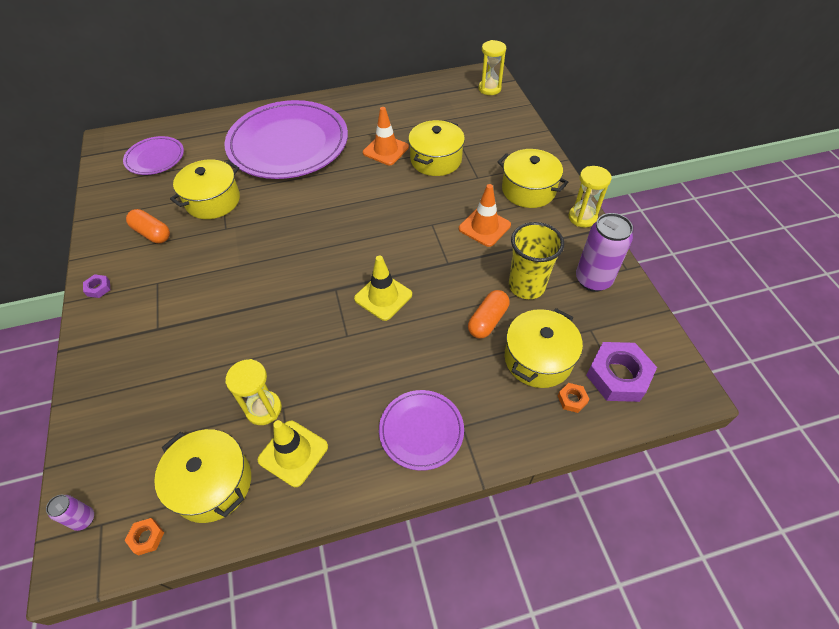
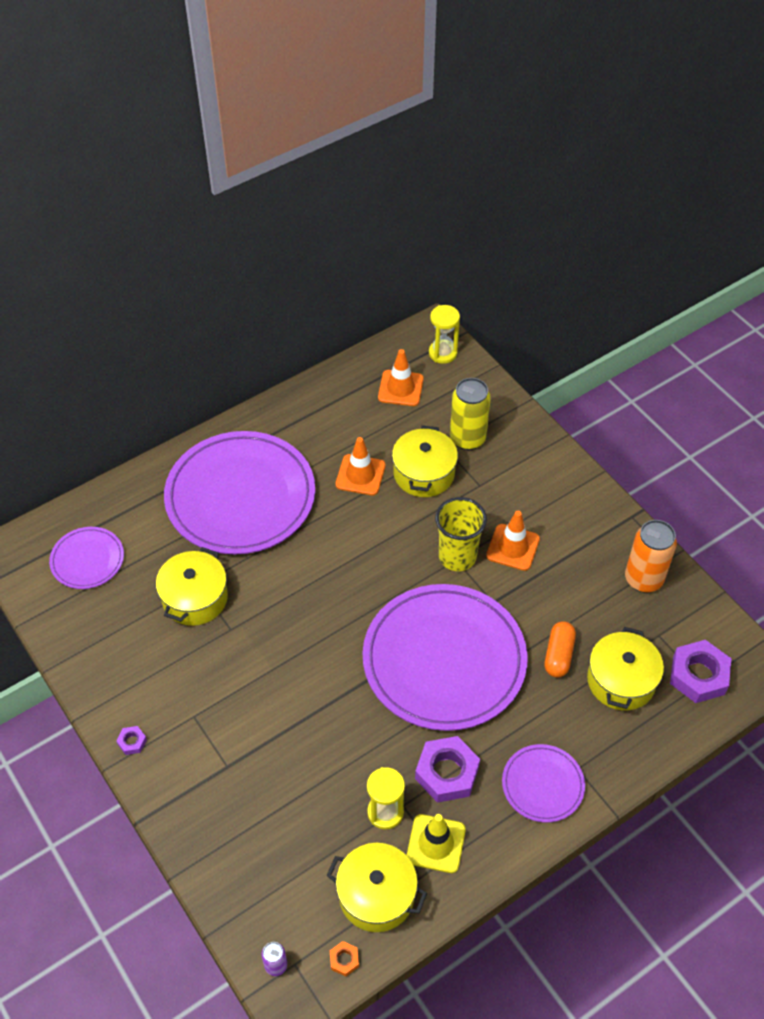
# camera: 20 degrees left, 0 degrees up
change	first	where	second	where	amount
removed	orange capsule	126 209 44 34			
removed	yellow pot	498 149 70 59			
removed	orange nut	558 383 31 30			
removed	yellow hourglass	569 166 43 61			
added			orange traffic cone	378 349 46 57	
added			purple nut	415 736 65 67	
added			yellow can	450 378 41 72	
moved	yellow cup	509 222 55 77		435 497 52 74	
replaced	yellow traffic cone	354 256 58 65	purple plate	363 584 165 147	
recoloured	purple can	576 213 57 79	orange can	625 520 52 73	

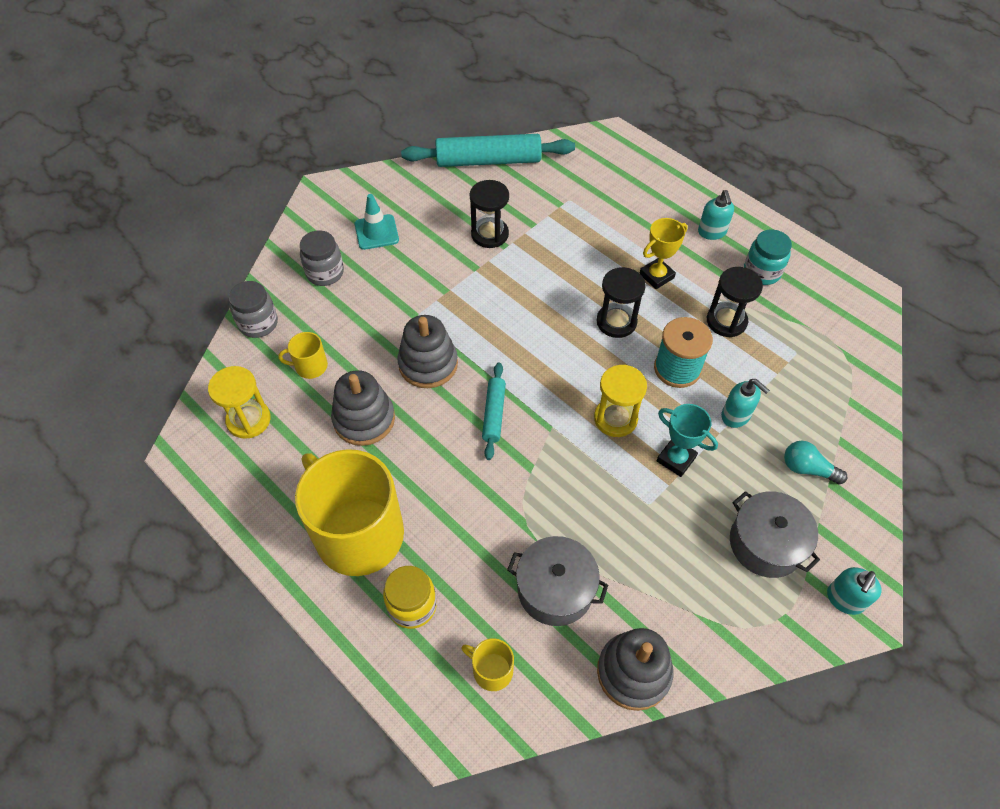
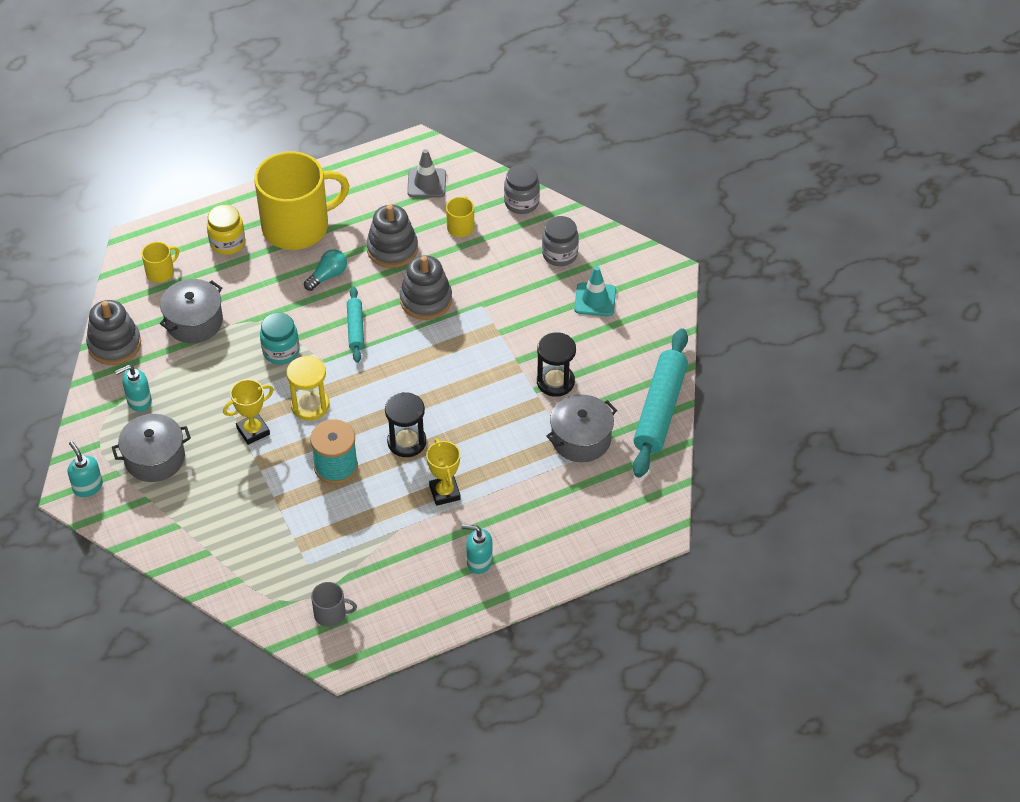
# camera: 110 degrees right, 5 degrees down
change	first	where	second	where	amount
removed	black hourglass	707 267 56 70			
added			grey mug	311 582 46 45	
added			grey pot	546 394 71 68	
moved	turquoise soap dispenser	721 379 49 49		115 365 37 47	
moved	turquoise jar	744 229 48 56		260 313 39 51	
moved	turquoise light bulb	784 441 64 43		304 249 43 42	
replaced	yellow hourglass	208 366 63 73	grey traffic cone	407 149 39 49	
recoloured	turquoise trophy	657 404 61 73	yellow trophy	223 379 51 66	
turned	turquoise rolling pin	482 363 24 97		347 287 17 76	60 degrees clockwise

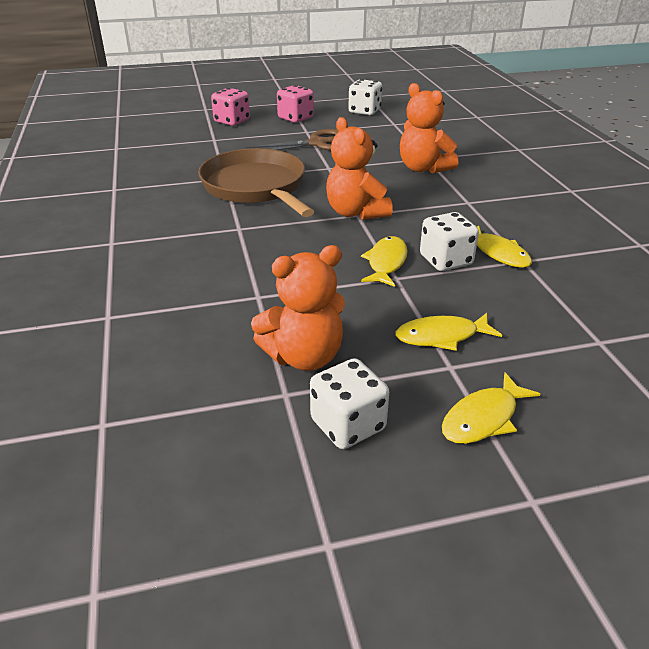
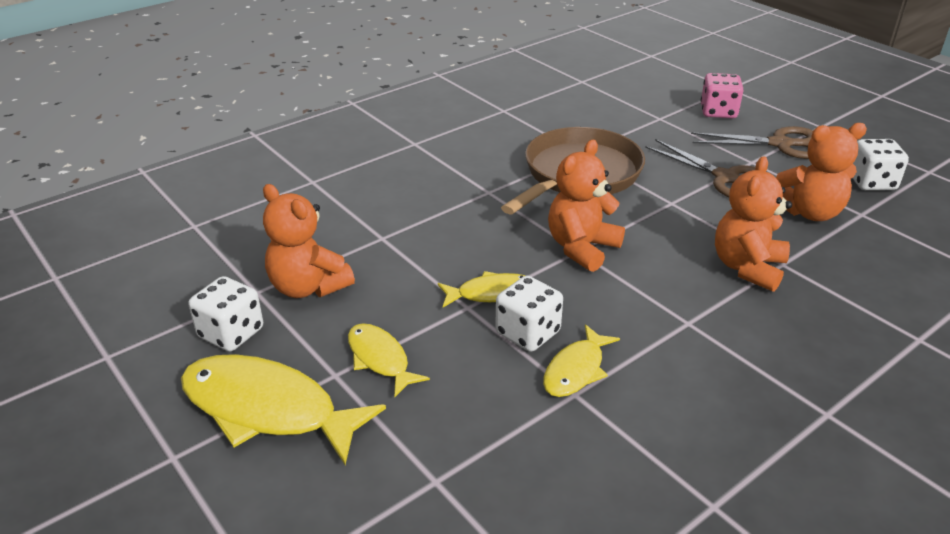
# camera: 65 degrees right, 0 degrees up
change	first	where	second	where	amount
added			orange teddy bear	776 123 91 98	
replaced	pink dice	277 85 37 38	brown scissors	691 126 122 33	
resized	yellow fish	442 372 98 72		181 354 205 111	x1.83

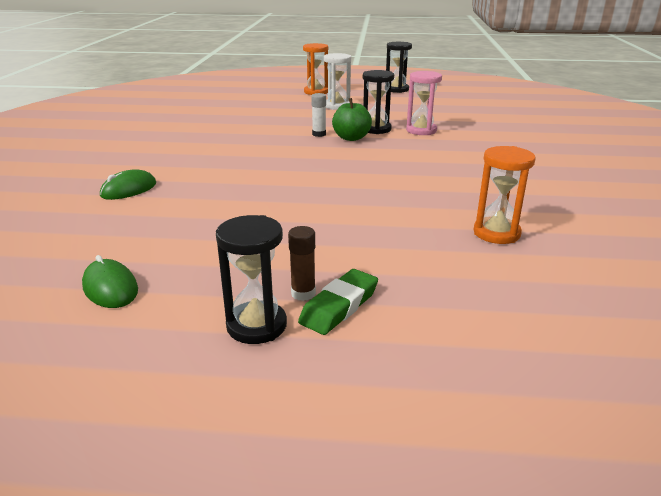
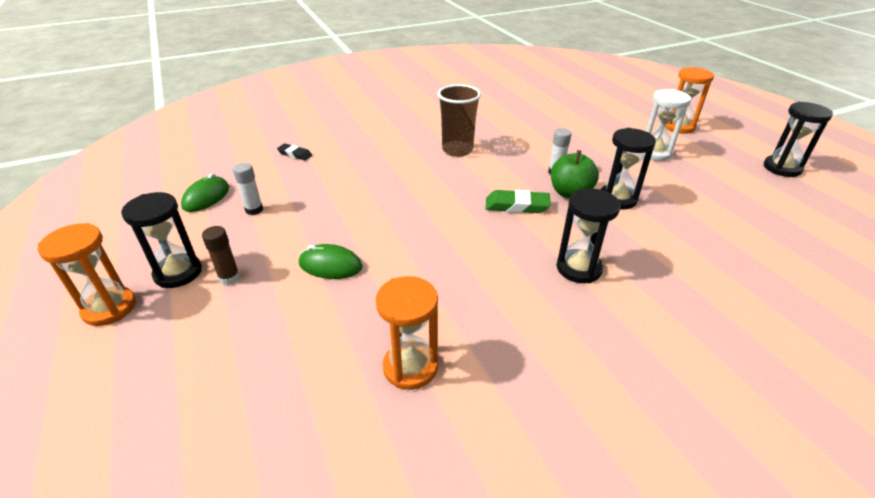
# camera: 60 degrees right, 10 degrees up
change	first	where	second	where	amount
removed	pink hourglass	406 71 36 64			
added			orange hourglass	38 223 98 103	
added			white glue stick	233 163 30 52	
added			black eraser	277 144 35 16	
added			brown cup	437 84 44 73	
added			black hourglass	557 188 63 95	
moved	green mouse	100 169 56 31		299 244 64 35	
moved	green eraser	298 269 80 66		486 190 65 23	

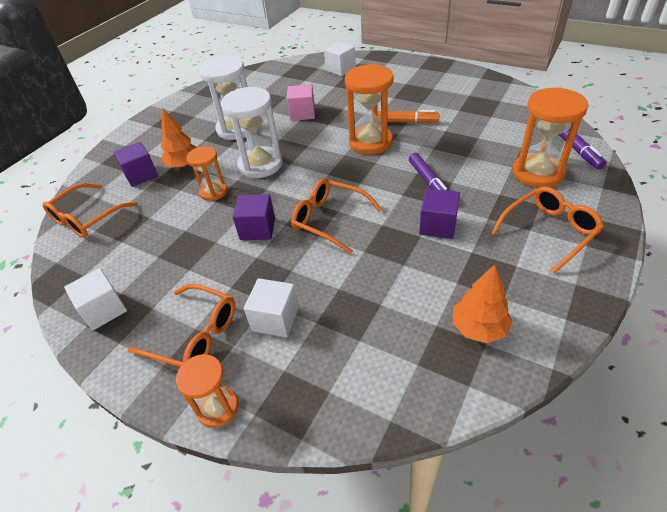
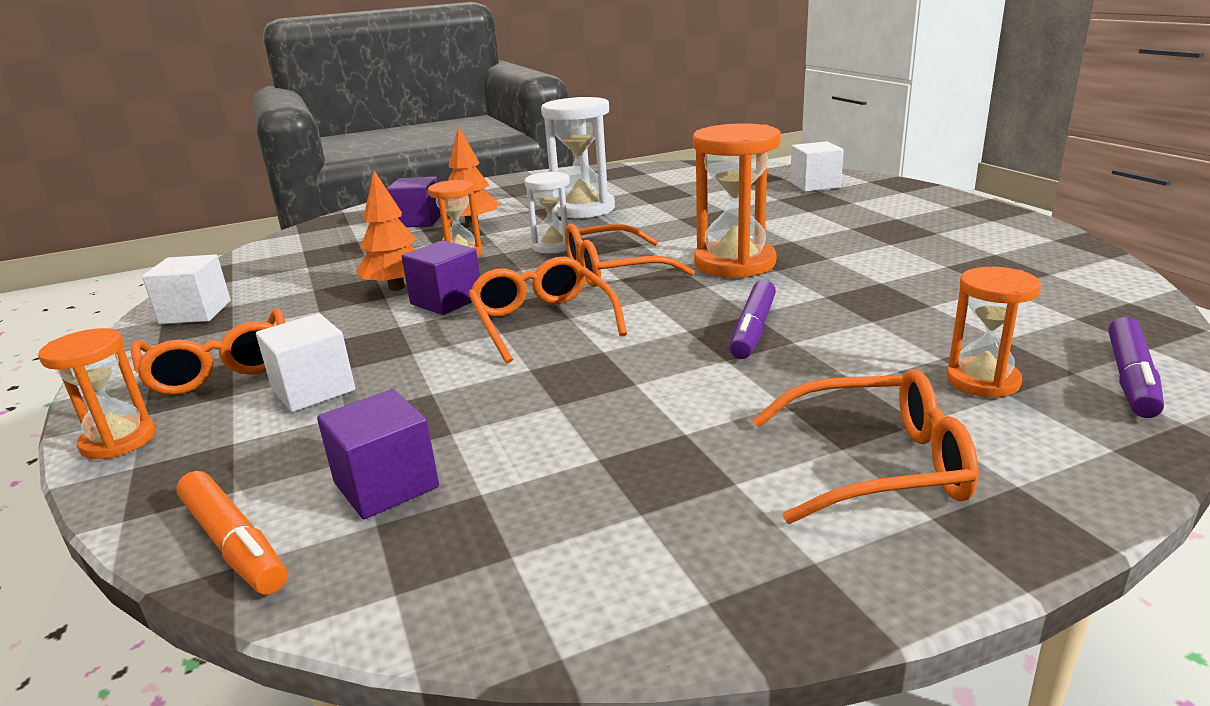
# camera: 35 degrees right, 20 degrees down
change	first	where	second	where	amount
removed	pink cube	287 84 28 37			
moved	orange glasses	42 183 96 55		565 223 130 64	
moved	orange marker	378 110 62 13		176 471 111 124	
moved	purple cube	419 189 41 50		317 389 122 130	
moved	orange tree	452 264 61 79		356 171 60 120	
resized	white hourglass	221 87 62 91		524 172 46 81	x0.59
resized	orange hourglass	513 87 75 101		946 267 95 131	x0.59

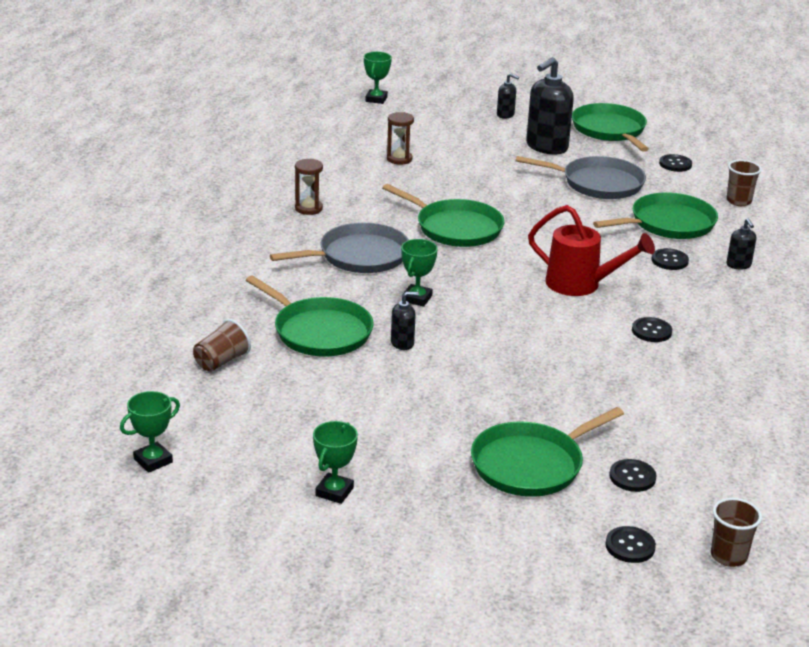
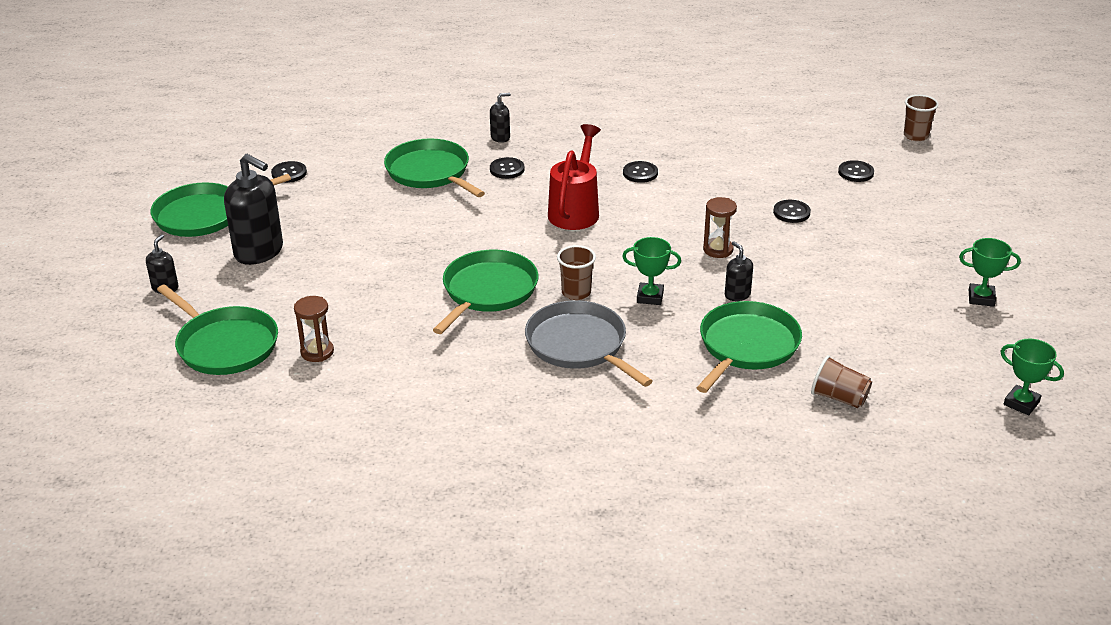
# camera: 100 degrees left, 5 degrees up
change	first	where	second	where	amount
removed	green trophy	364 51 28 53			
removed	grey pan	516 156 130 43			
moved	brown hourglass	295 159 28 56		703 197 34 61	
moved	green pan	471 407 153 90		157 284 121 91	
moved	black button	605 526 51 37		773 200 38 23	
moved	brown cup	727 160 35 46		557 245 39 55	

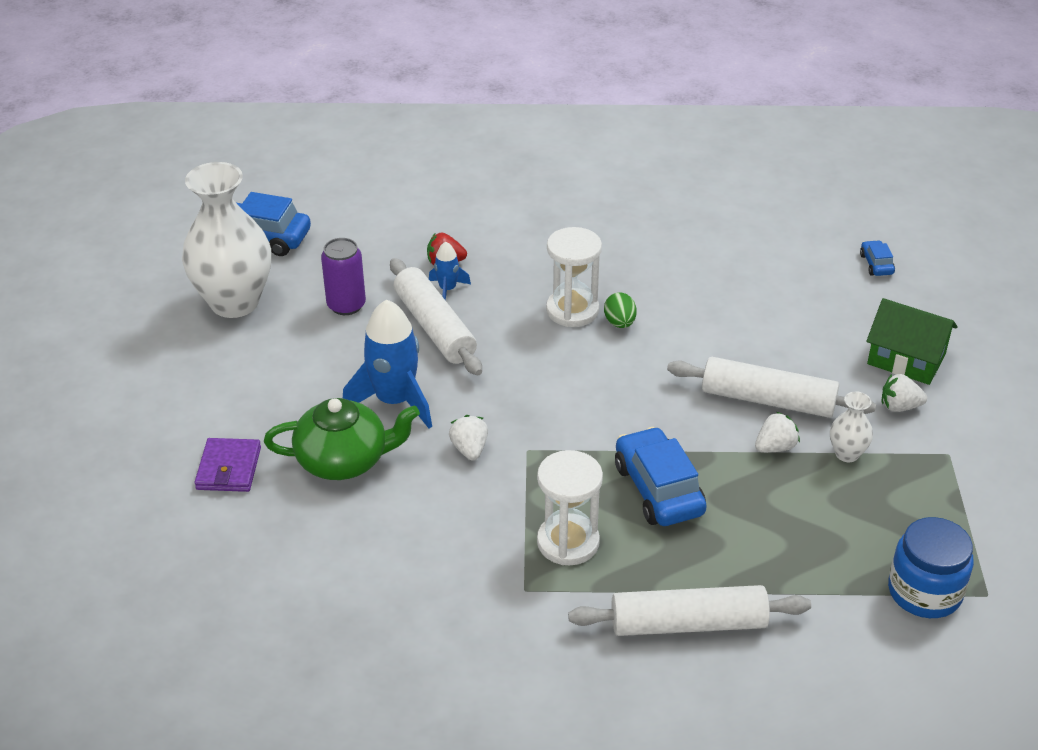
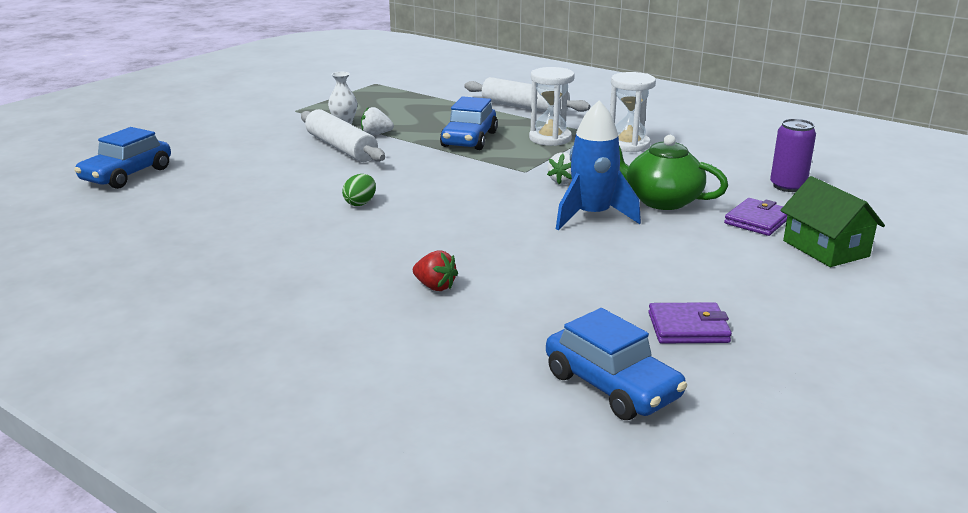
# camera: 145 degrees left, 15 degrees down
change	first	where	second	where	amount
removed	white rolling pin	390 258 92 118			
removed	blue rocket	429 242 42 59			
removed	white strawberry	882 374 45 38			
removed	blue jar	888 517 86 101			
moved	purple can	321 238 45 77		770 119 46 73	
moved	white hourglass	546 227 56 100		610 72 46 80	
moved	green house	866 298 92 87		780 176 105 91	
replaced	white vase	182 162 89 156	purple wallet	648 302 84 41	
resized	blue car	860 240 35 36		74 127 97 62	x2.05

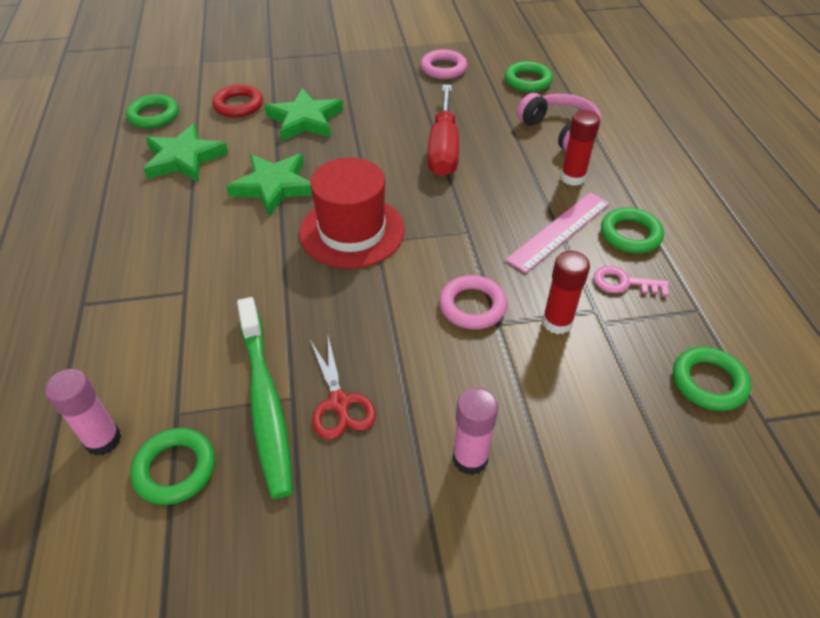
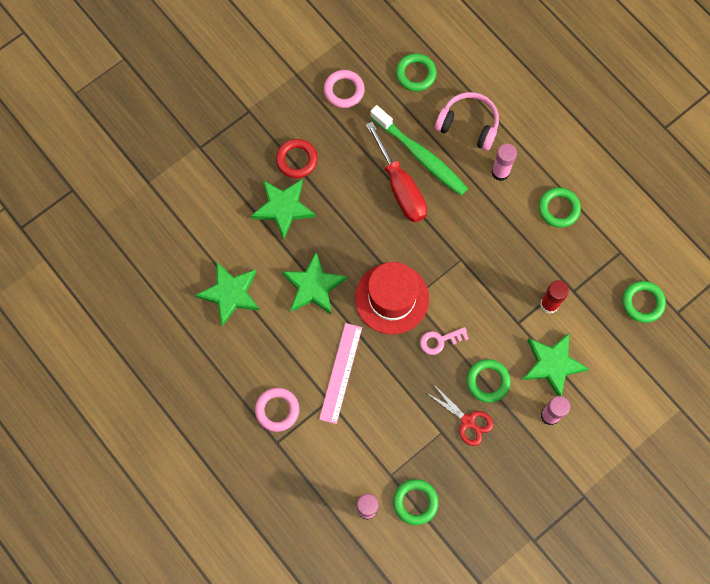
# camera: 30 degrees left, 25 degrees up
change	first	where	second	where	amount
added			green star	522 333 67 63	
moved	green ring	126 94 53 34		466 359 45 44	
moved	red ring	212 84 51 33		276 139 42 39	
moved	green toothbrush	237 297 56 202		370 105 98 91	
moved	pink ring	439 275 68 55		255 388 44 44	
moved	pink ruler	506 192 104 81		319 323 43 101	
moved	pink key	593 266 76 30		420 327 49 28	
recoloured	red glue stick	560 110 40 76	pink glue stick	491 144 26 37	

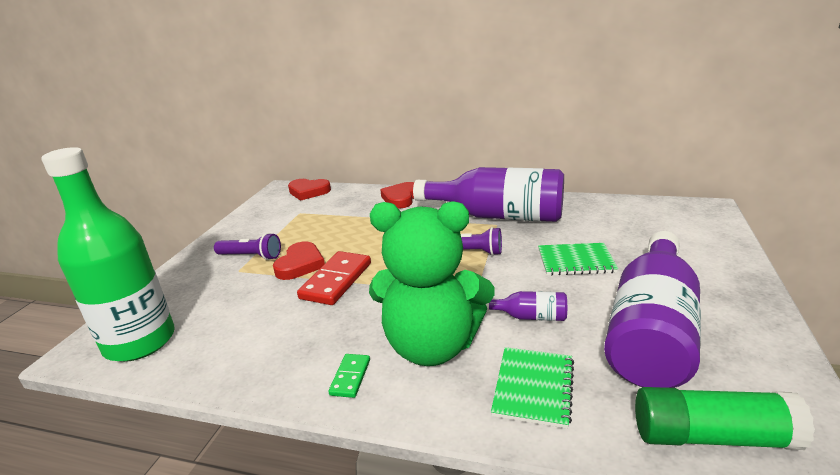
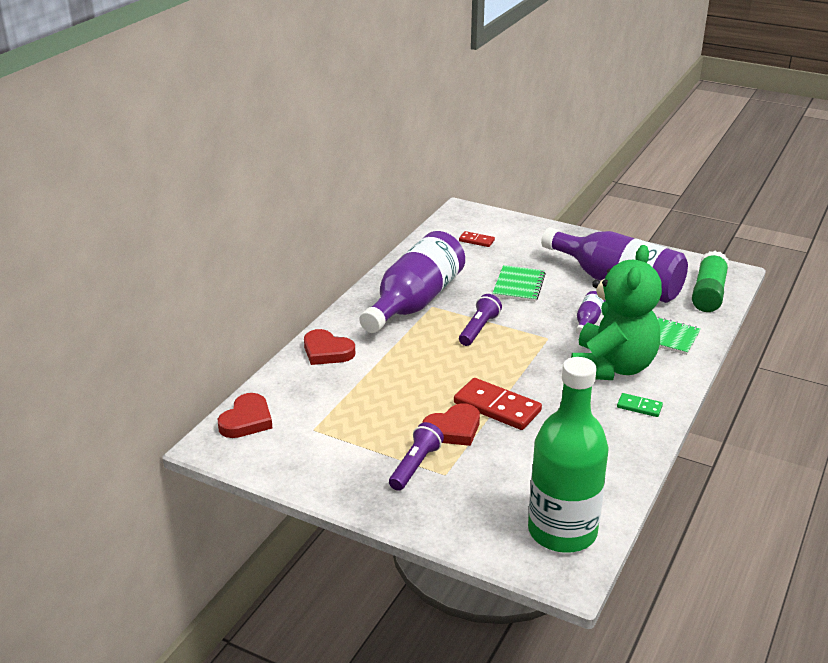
# camera: 80 degrees left, 5 degrees up
change	first	where	second	where	amount
added			red domino	459 231 36 16	
turned	red heart	273 242 52 38		422 403 58 43	120 degrees clockwise

